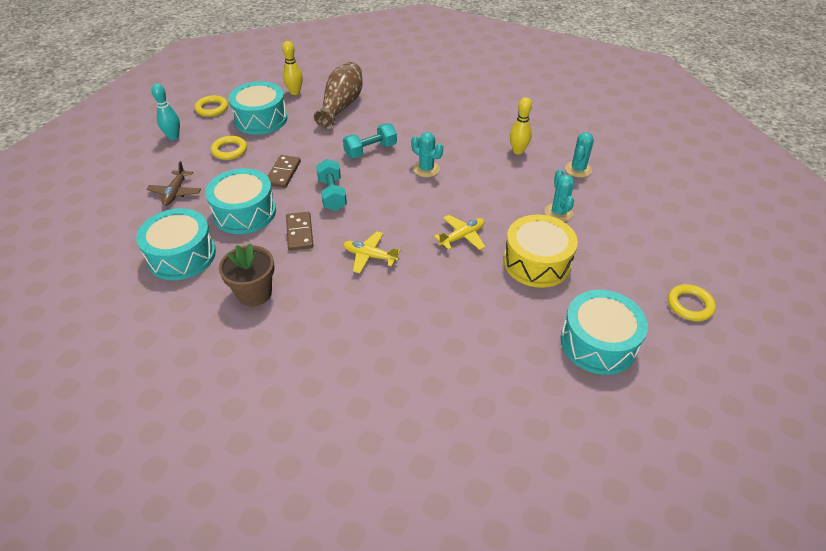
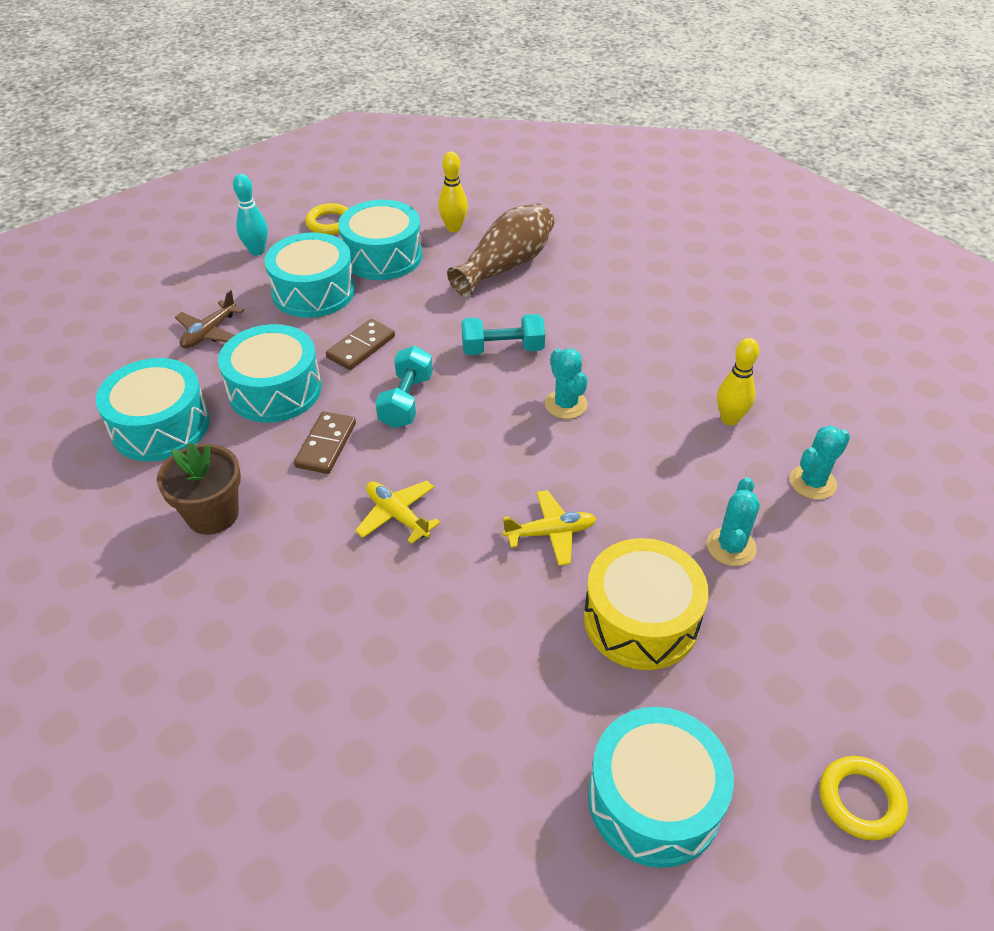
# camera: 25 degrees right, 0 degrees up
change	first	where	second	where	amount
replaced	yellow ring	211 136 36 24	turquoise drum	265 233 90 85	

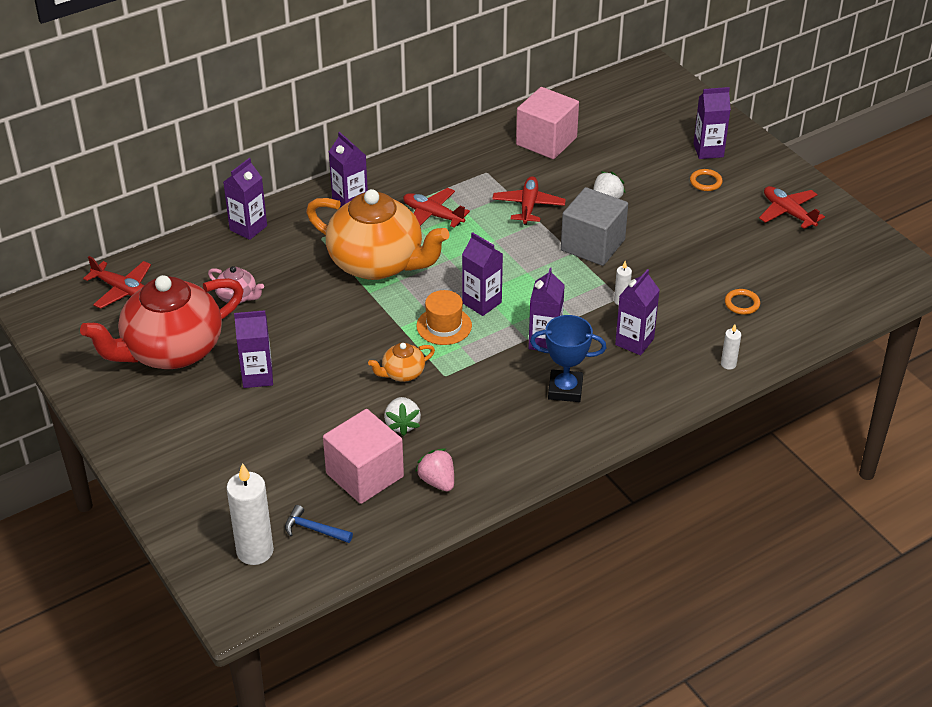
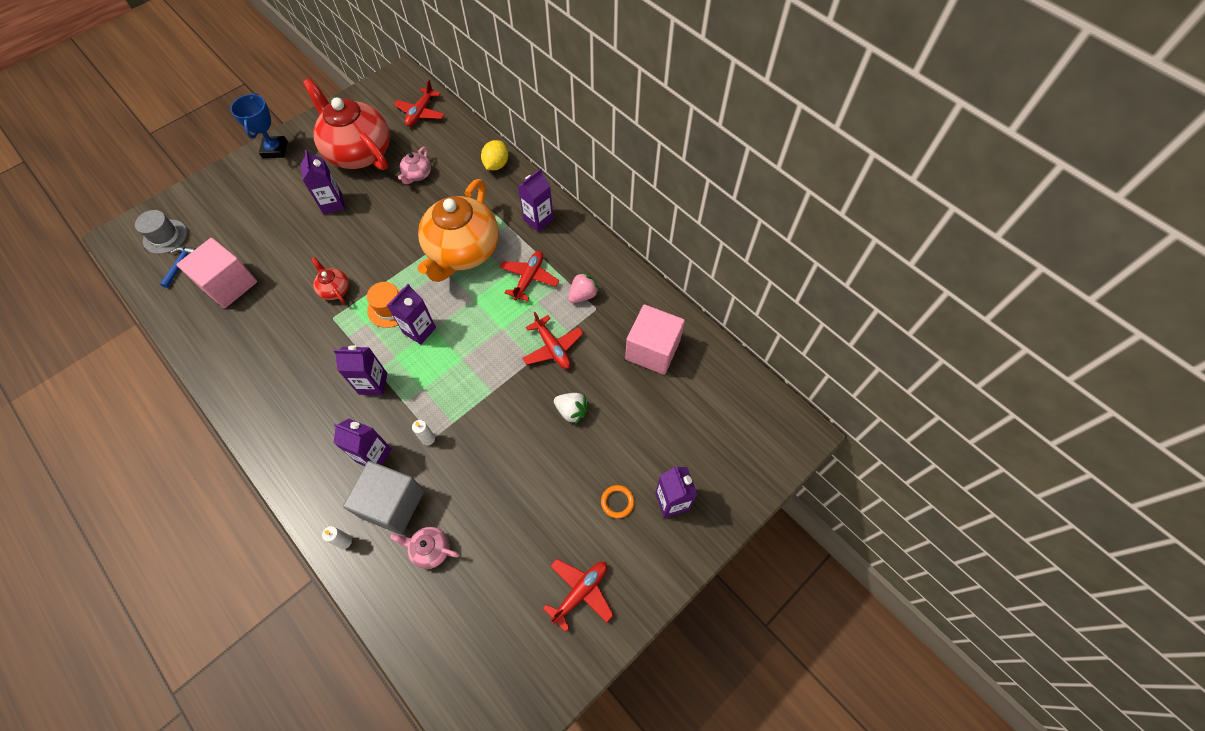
# camera: 80 degrees right, 20 degrees up
change	first	where	second	where	amount
removed	white strawberry	384 397 37 39			
moved	pink strawberry	415 448 39 44		568 272 31 31	
moved	blue trophy	530 315 77 87		230 93 58 65	
moved	grey cube	561 187 67 79		343 461 81 74	
replaced	purple carton	223 158 44 82	yellow lemon	481 140 27 30	
replaced	white candle	226 463 48 102	grey hat	135 210 52 44	
replaced	orange ring	725 289 35 26	pink teapot	390 527 70 42	
recoloured	orange teapot	368 343 67 39	red teapot	311 257 38 46	
turned	red plane	492 176 74 49		522 312 62 57	60 degrees clockwise

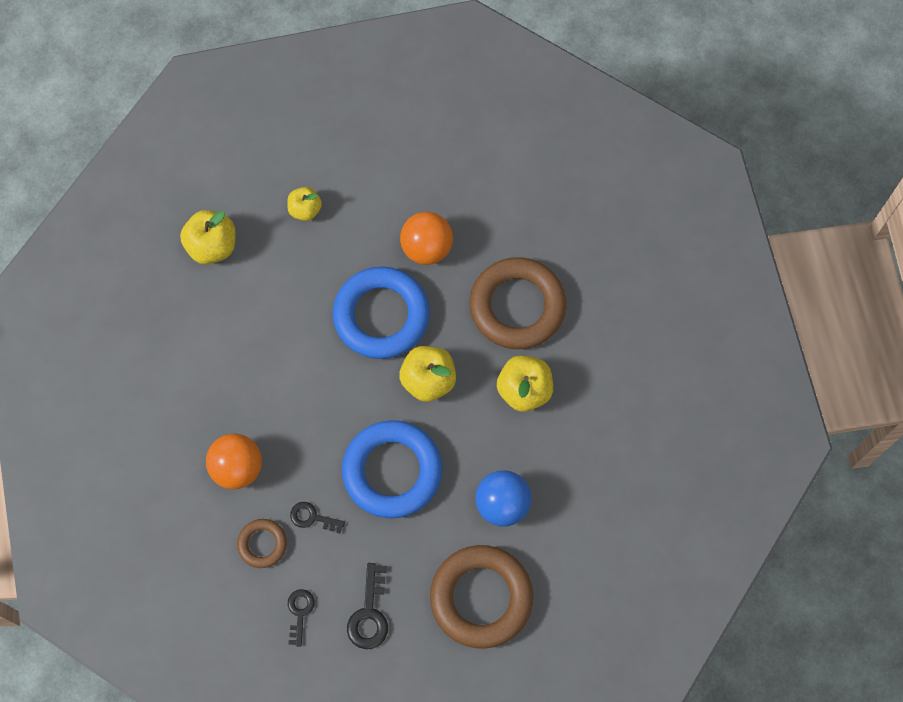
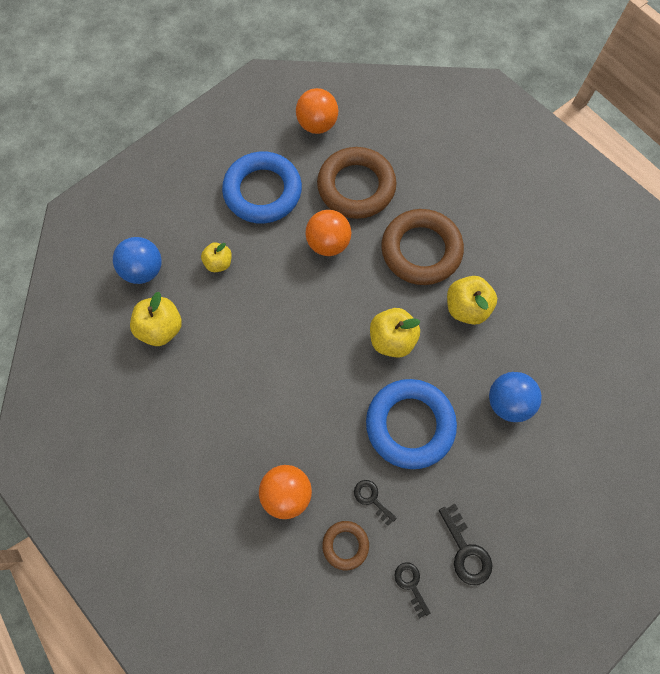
# camera: 30 degrees left, 0 degrees up
change	first	where	second	where	amount
added			blue ball	113 237 49 47	
added			orange ball	296 88 42 46	
moved	blue ring	333 267 97 92		222 152 80 72	
moved	brown ring	430 545 103 104		317 147 79 72	
turned	black key	290 502 55 32		354 480 43 46	60 degrees clockwise

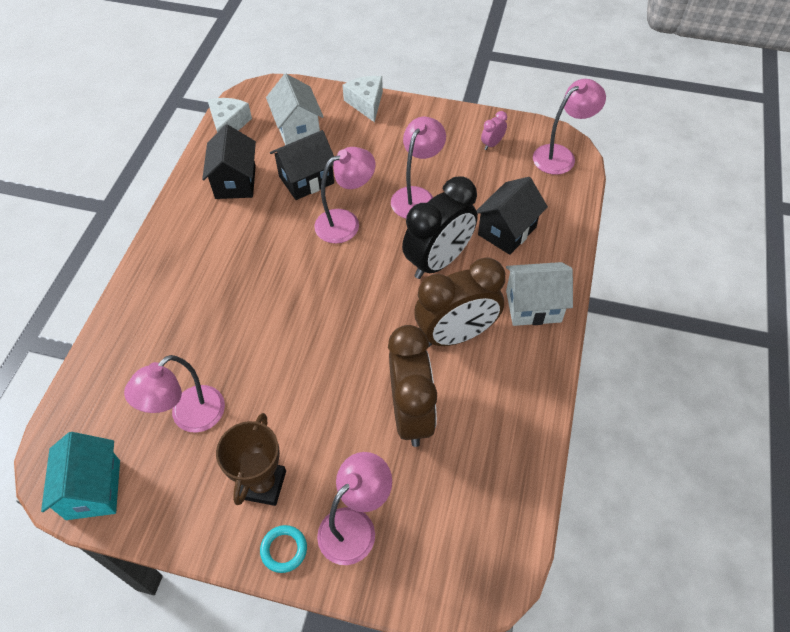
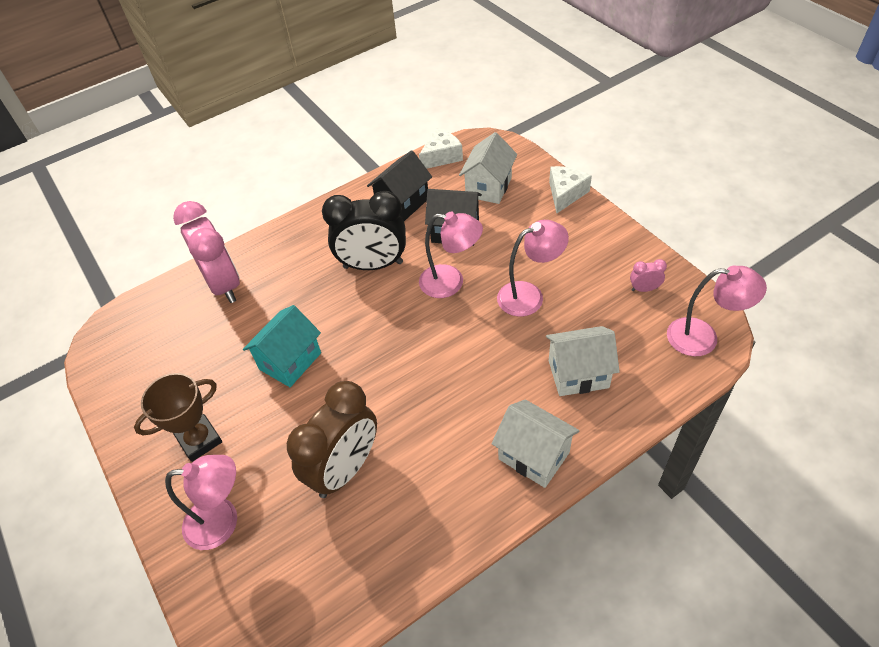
# camera: 45 degrees right, 5 degrees down
change	first	where	second	where	amount
removed	pink lamp	124 355 101 78			
removed	turquoise ring	260 525 47 48			
removed	brown clock	414 257 91 90			
added			pink clock	173 201 67 102	
moved	turquoise house	41 432 79 88		243 305 78 82	
moved	black clock	402 176 76 103		322 191 84 79	
recoloured	black house	476 177 72 78	white house	546 326 74 70	

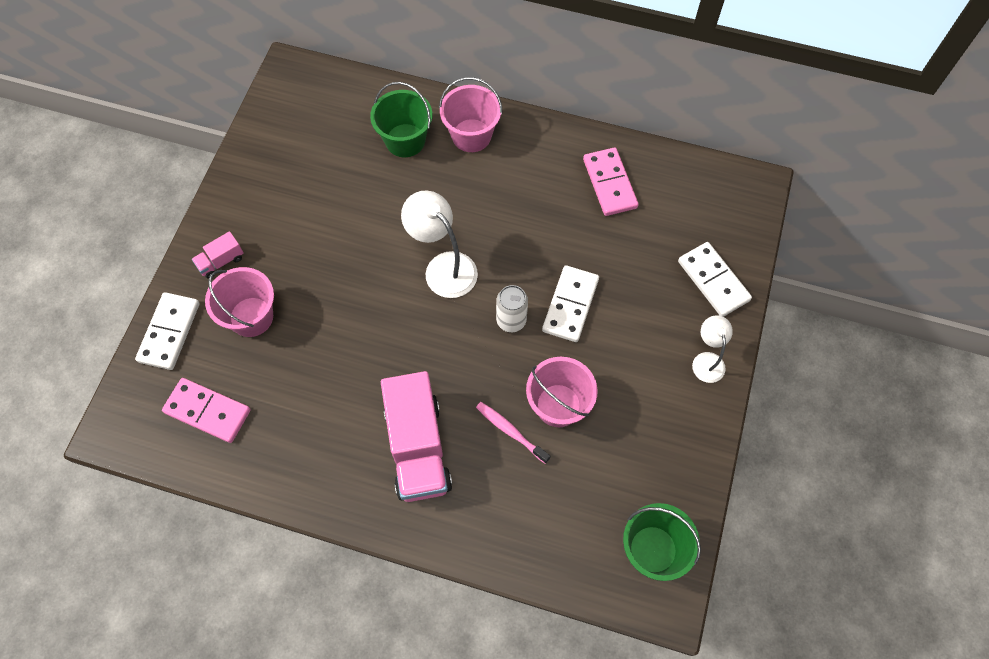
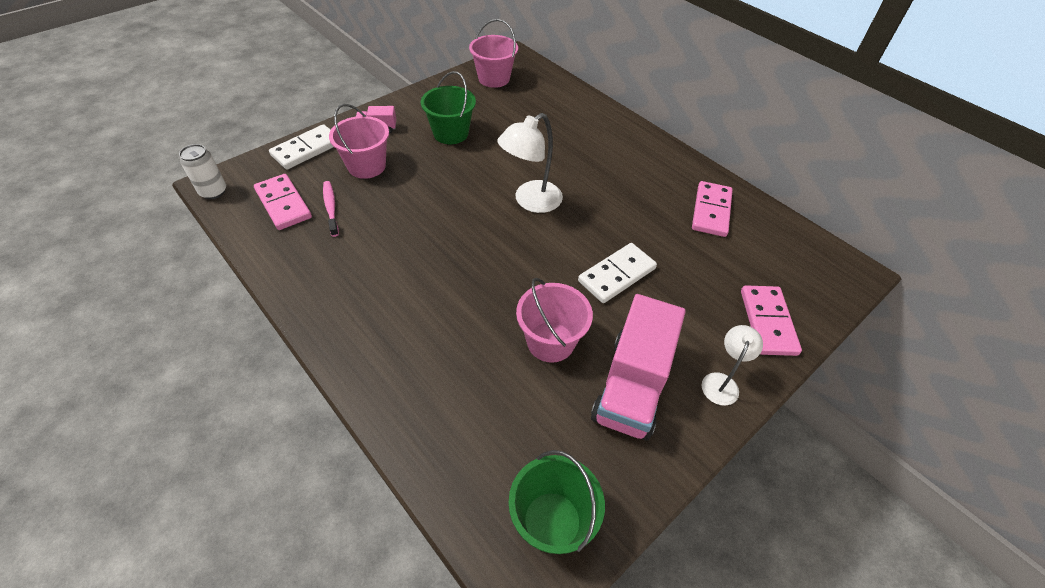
# camera: 30 degrees right, 15 degrees down
change	first	where	second	where	amount
moved	green bucket	370 82 62 75		421 71 55 73	
moved	pink truck	381 371 71 131		591 294 95 146	
moved	pink bucket	439 77 64 75		469 19 49 69	
moved	pink toothbrush	476 402 75 62		323 181 16 56	
moved	white can	496 285 32 47		179 144 47 55	
recoloured	white domino	678 242 74 75	pink domino	741 285 61 71	
turned	white lamp	401 190 77 108		497 113 66 100	120 degrees counterclockwise

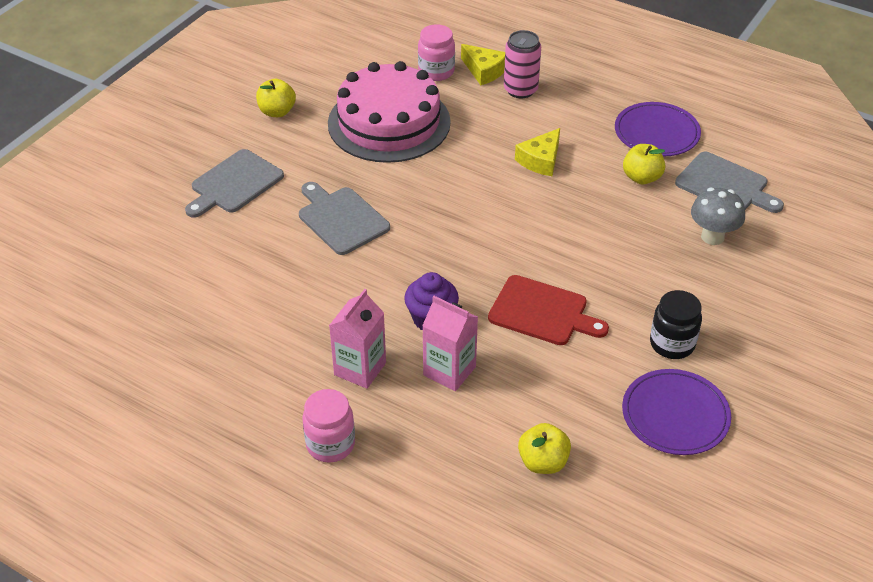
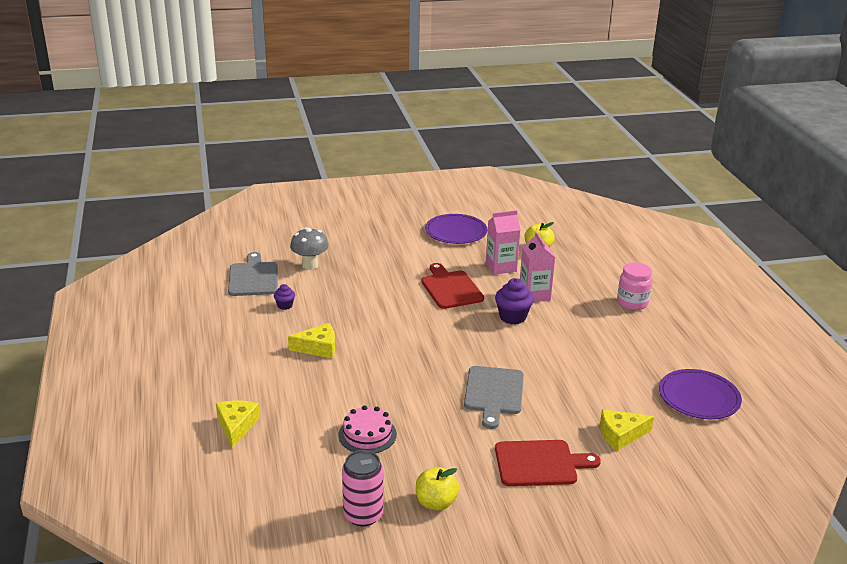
# camera: 135 degrees left, 15 degrees down
change	first	where	second	where	amount
removed	pink jar	418 24 37 57			
removed	black jar	650 290 52 69			
added			yellow cheese	600 409 54 42	
moved	pink carton	329 289 57 100		486 210 35 65	
moved	pink can	504 30 37 68		342 450 41 77	
moved	purple plate	615 102 86 55		659 369 83 50	
replaced	yellow apple	623 144 42 41	purple cupcake	274 284 21 26	
recoloured	grey cutting board	185 149 99 69	red cutting board	495 440 106 46	
resized	pink cake	328 61 123 102		338 405 59 48	x0.47

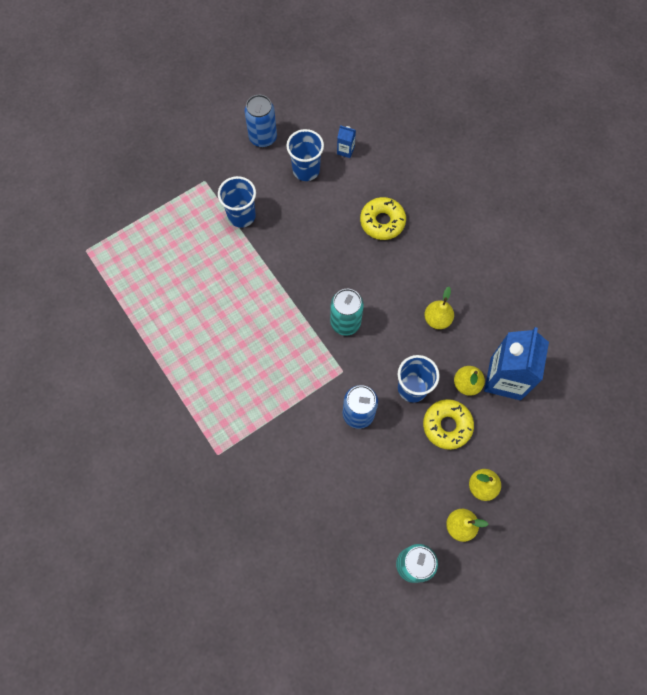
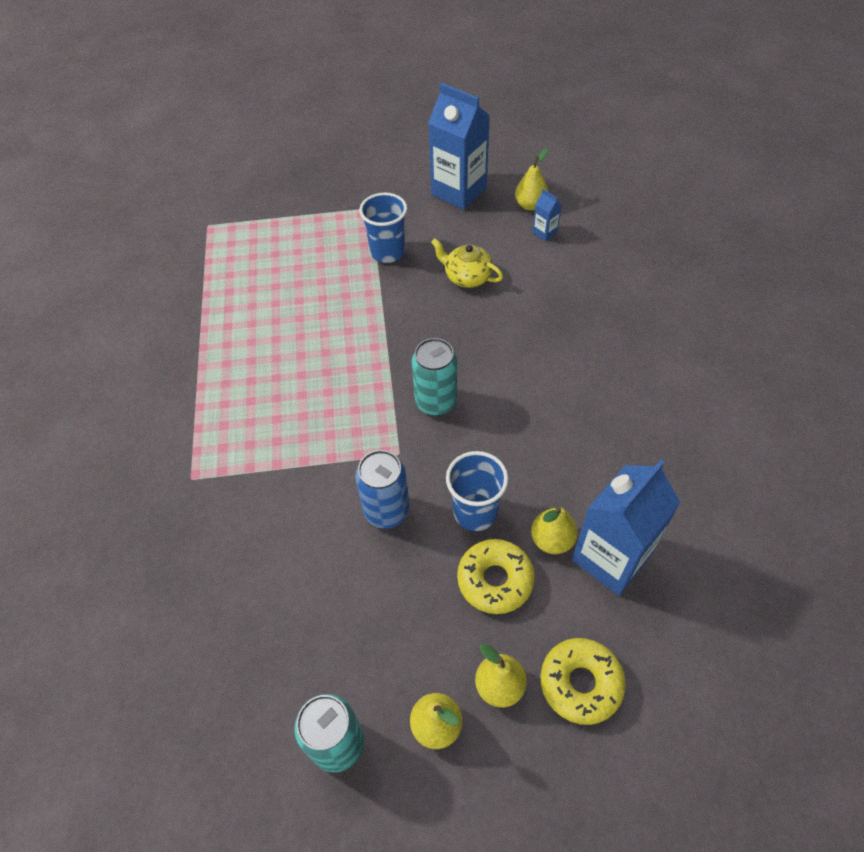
# camera: 30 degrees right, 15 degrees down
change	first	where	second	where	amount
removed	blue cup	286 129 38 52			
added			yellow teapot	431 238 72 50	
moved	yellow donut	360 197 46 43		541 638 85 87	
moved	yellow pear	424 287 30 42		515 149 33 62	
replaced	blue can	244 95 33 53	blue carton	428 83 62 127	

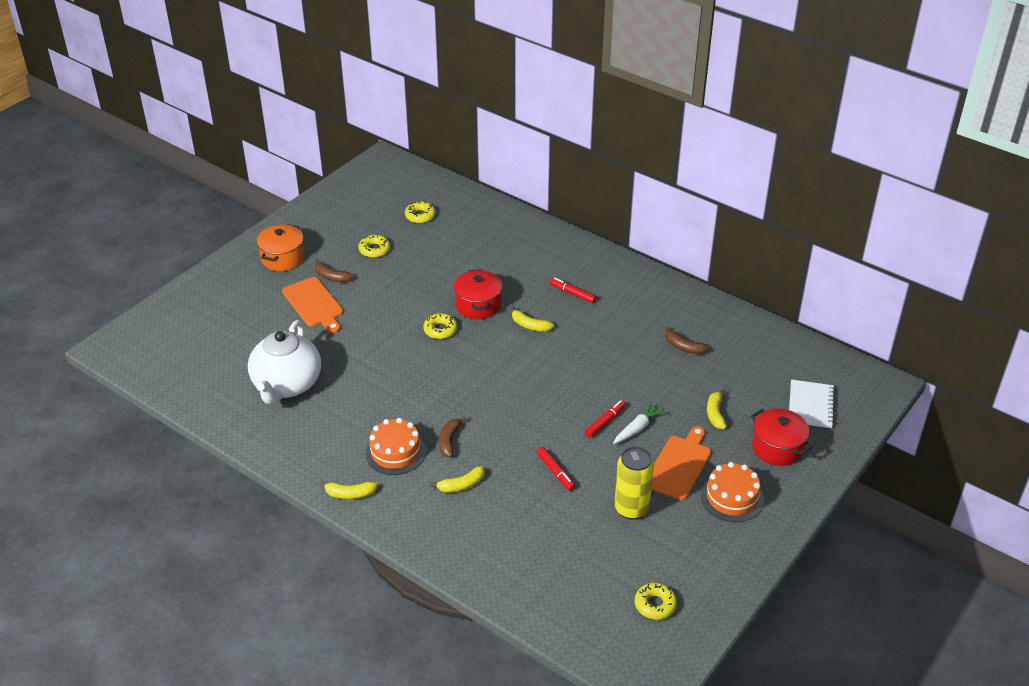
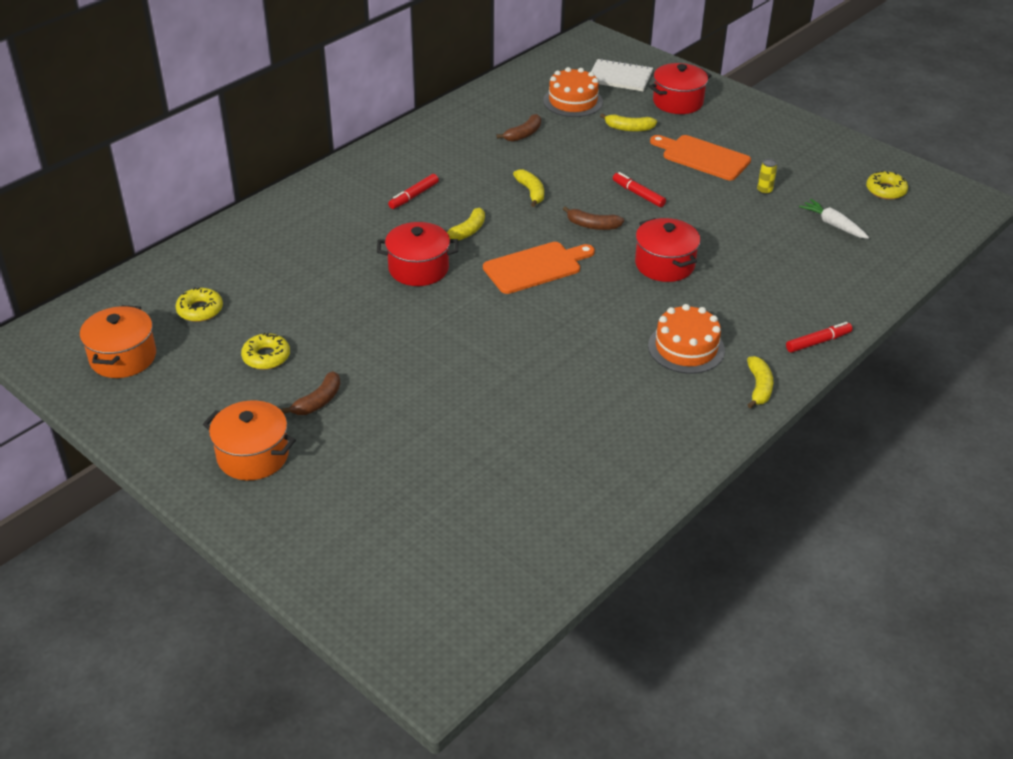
# camera: 85 degrees left, 0 degrees up
change	first	where	second	where	amount
removed	white teapot	248 320 73 84			
removed	yellow donut	423 313 34 26			
added			orange pot	80 305 76 73	
added			red pot	635 218 65 64	
moved	orange cutting board	282 277 61 56		483 242 112 52	
moved	yellow banana	430 466 55 27		513 169 31 38	
moved	brown banana	439 417 27 40		563 206 61 24	
moved	red marker	537 447 38 44		786 322 66 31	
moved	white carrot	613 403 51 41		799 199 70 40	
moved	orange cake	701 462 63 60		543 67 60 50	
resized	yellow can	614 446 40 74		757 159 20 36	x0.43

